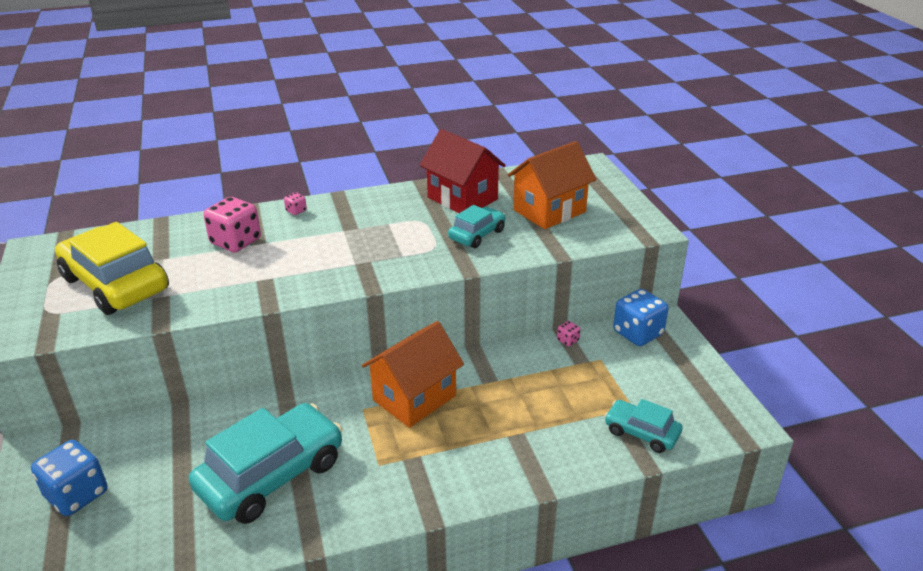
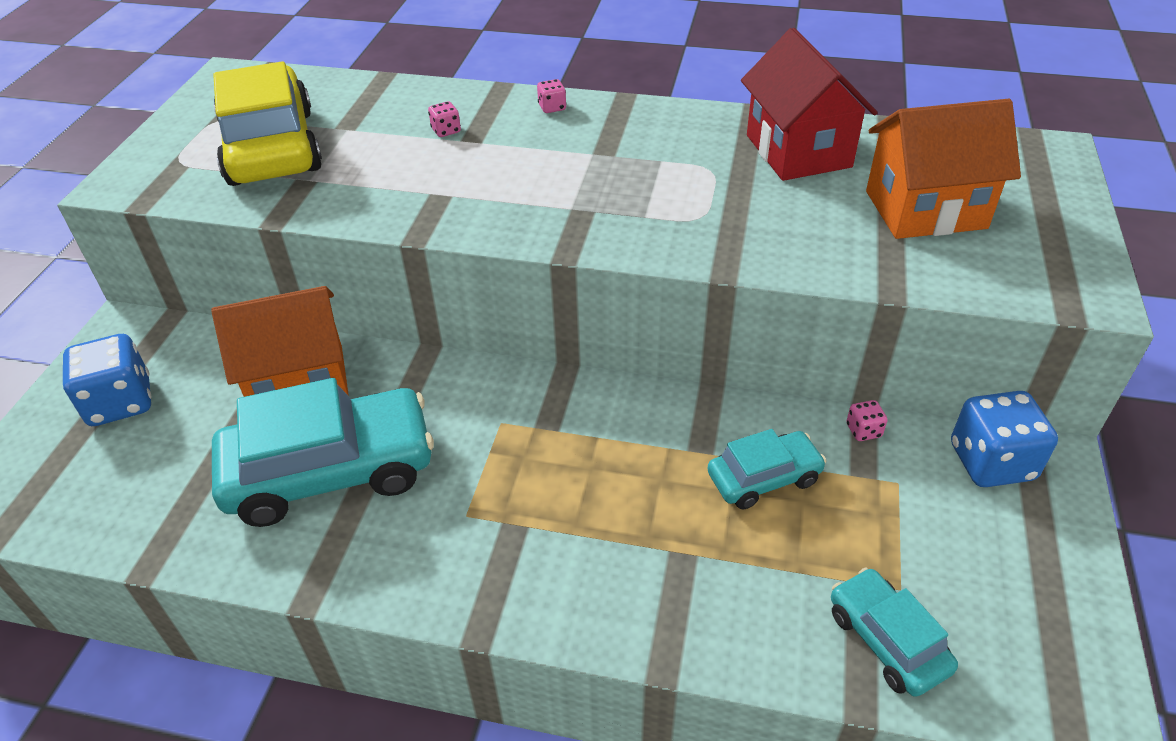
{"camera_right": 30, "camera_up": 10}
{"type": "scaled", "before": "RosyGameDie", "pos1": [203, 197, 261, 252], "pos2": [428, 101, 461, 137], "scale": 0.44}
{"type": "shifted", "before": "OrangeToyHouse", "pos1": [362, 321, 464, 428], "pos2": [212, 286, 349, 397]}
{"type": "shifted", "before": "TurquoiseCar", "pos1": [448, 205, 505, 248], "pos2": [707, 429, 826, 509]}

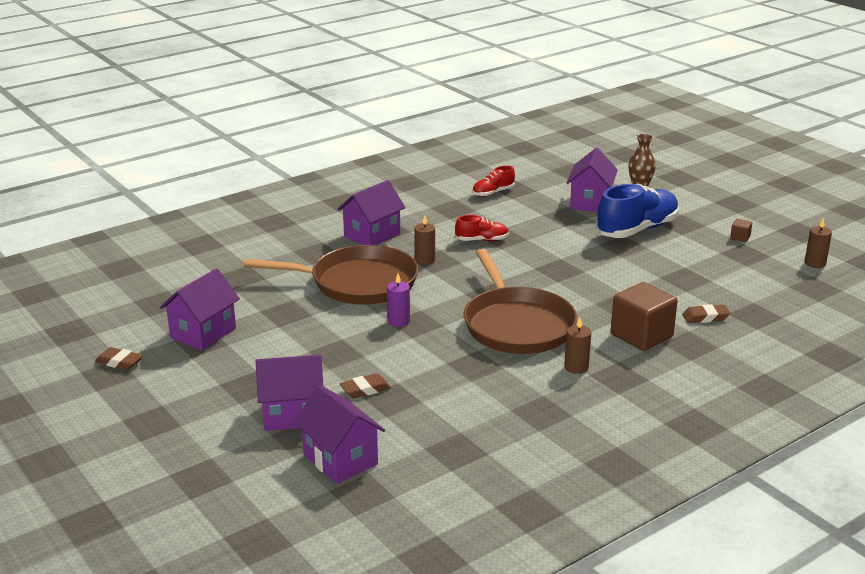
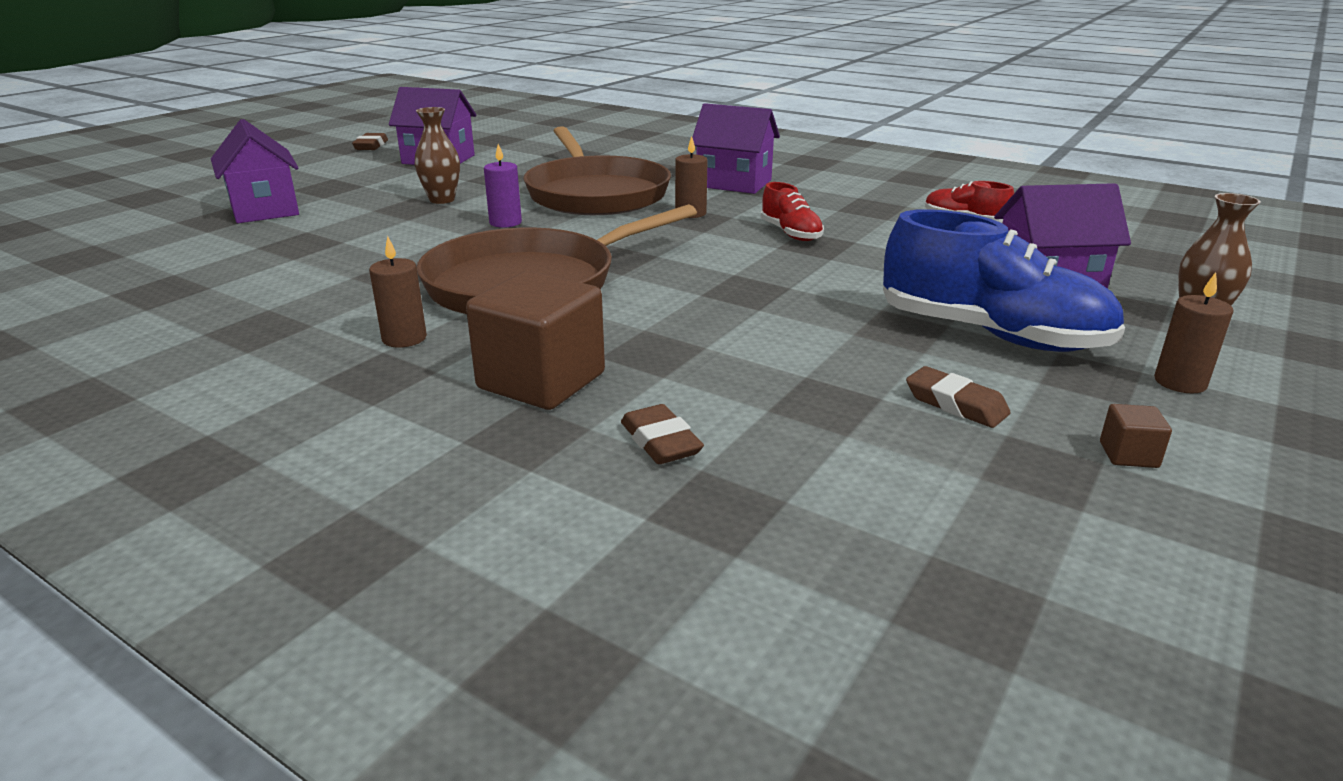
{"camera_right": 70, "camera_up": 0}
{"type": "gone", "before": "PurpleToyHouse", "pos1": [294, 385, 385, 484]}
{"type": "shifted", "before": "DarkBrownEraser", "pos1": [340, 373, 391, 398], "pos2": [906, 366, 1011, 428]}
{"type": "shifted", "before": "DarkBrownWaxCandle", "pos1": [805, 218, 832, 268], "pos2": [1154, 272, 1234, 393]}
{"type": "new", "after": "DarkBrownVase", "pos2": [415, 107, 460, 204]}

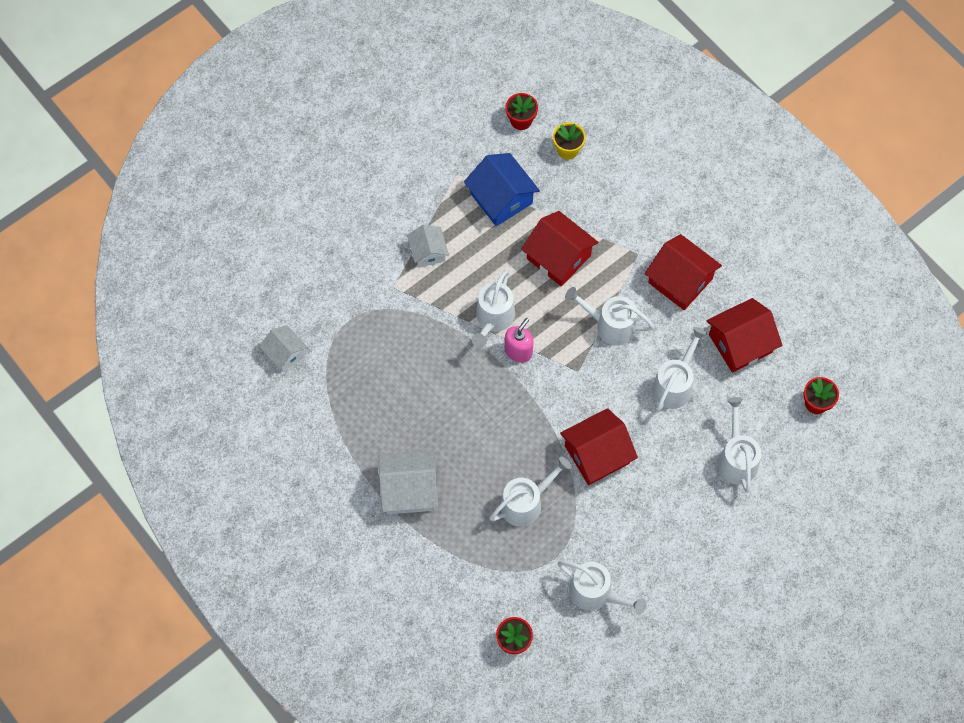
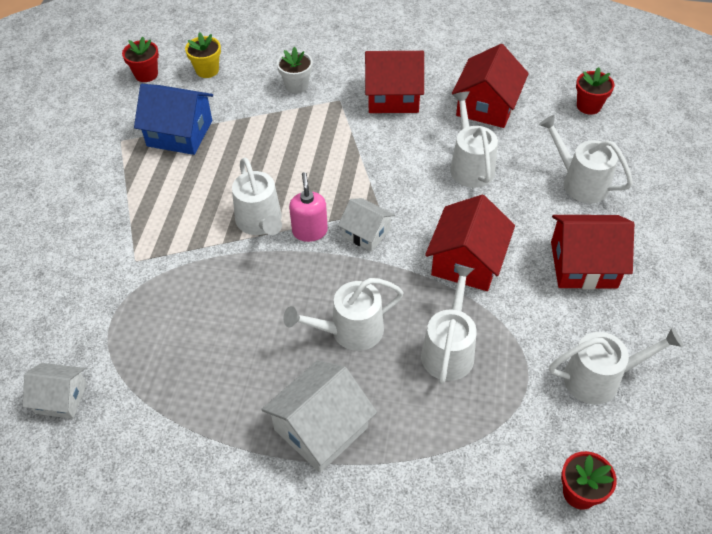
{"camera_right": -40, "camera_up": -15}
{"type": "shifted", "before": "WhiteToyHouse", "pos1": [407, 224, 449, 268], "pos2": [338, 198, 395, 252]}
{"type": "shifted", "before": "CrimsonToyHouse", "pos1": [521, 211, 598, 286], "pos2": [551, 215, 634, 289]}
{"type": "shifted", "before": "WhiteSprinklingCan", "pos1": [565, 287, 654, 345], "pos2": [283, 278, 404, 351]}
{"type": "new", "after": "WhitePlantPot", "pos2": [277, 47, 313, 93]}

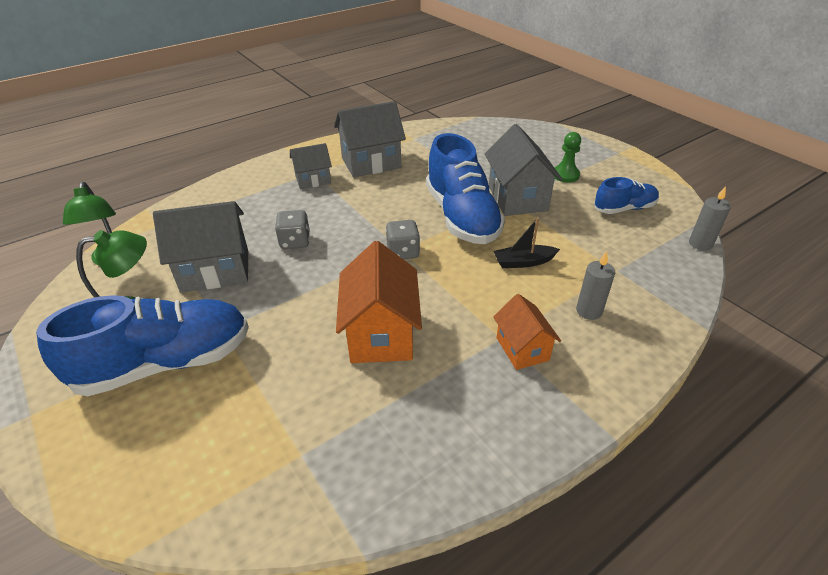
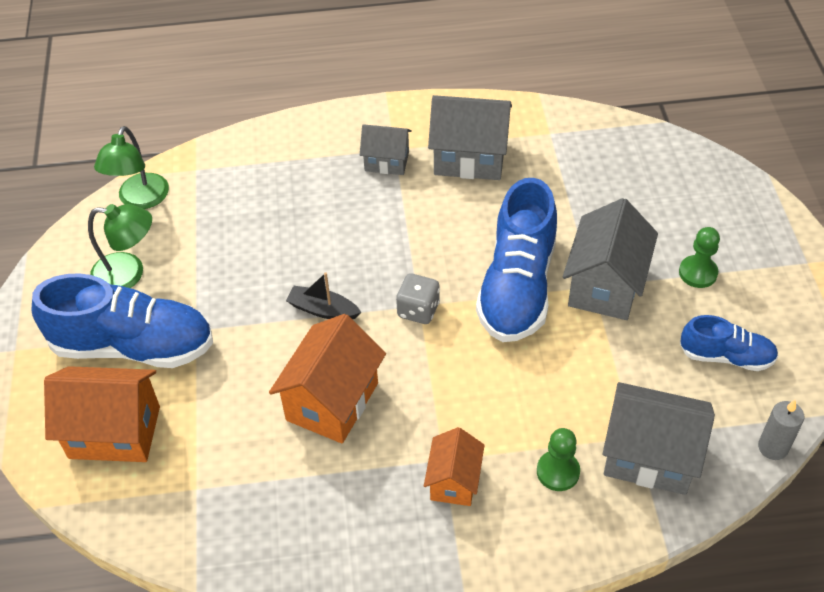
{"camera_right": 30, "camera_up": 10}
{"type": "shifted", "before": "AshGreyToyHouse", "pos1": [153, 201, 248, 292], "pos2": [603, 382, 715, 495]}
{"type": "gone", "before": "AshGreyGameDie", "pos1": [275, 210, 310, 249]}
{"type": "shifted", "before": "EbonySailboat", "pos1": [494, 217, 560, 268], "pos2": [286, 272, 361, 319]}
{"type": "swapped", "before": "AshGreyWaxCandle", "after": "EmeraldPawn", "pos1": [576, 251, 615, 320], "pos2": [537, 428, 580, 491]}
{"type": "new", "after": "OrangeToyHouse", "pos2": [44, 366, 160, 462]}

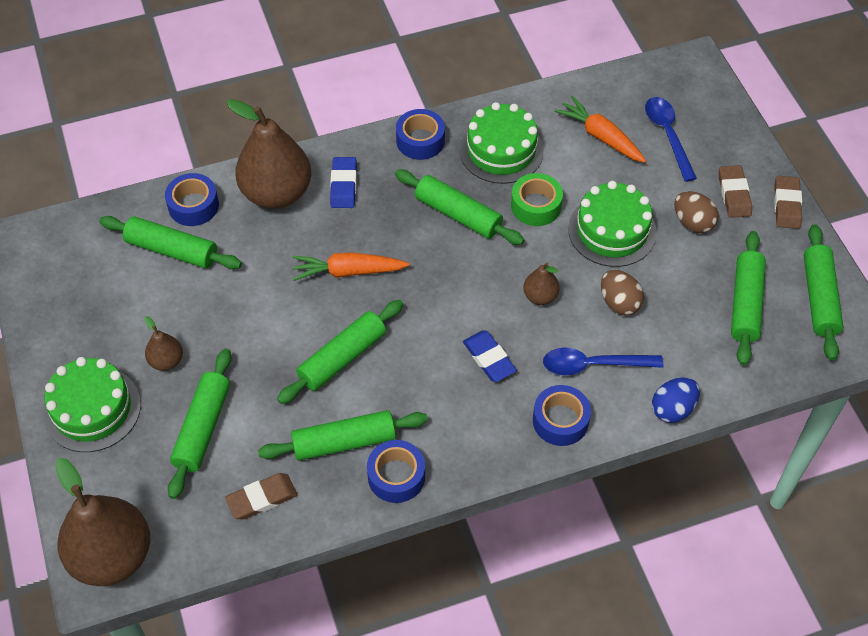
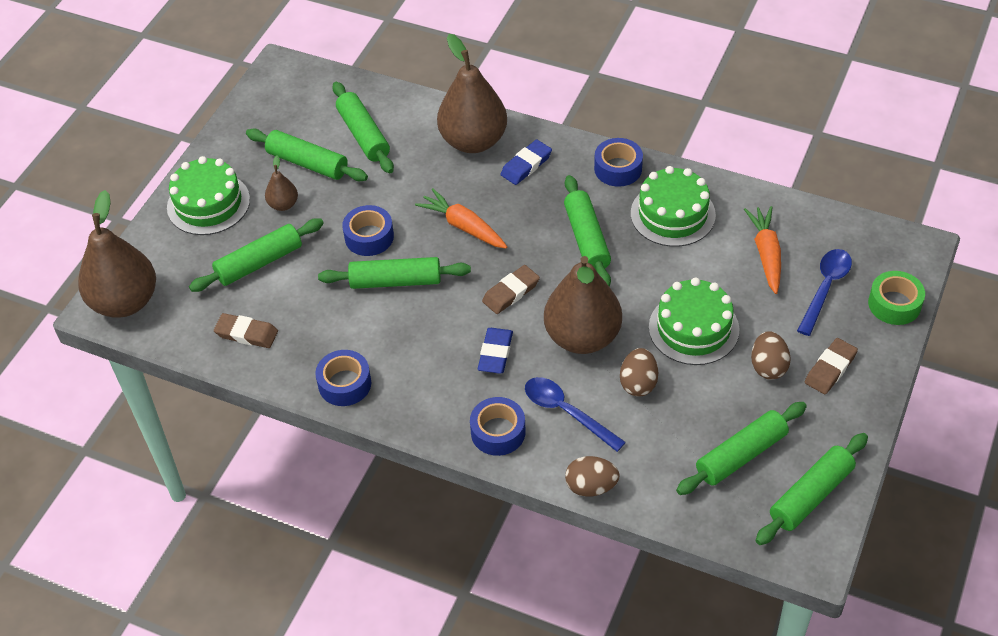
{"camera_right": 45, "camera_up": -5}
{"type": "shifted", "before": "CobaltStickyTape", "pos1": [165, 173, 219, 226], "pos2": [342, 205, 394, 256]}
{"type": "shifted", "before": "EmeraldDoughRoller", "pos1": [258, 410, 428, 461], "pos2": [246, 128, 368, 181]}
{"type": "shifted", "before": "EmeraldStickyTape", "pos1": [511, 173, 563, 226], "pos2": [868, 271, 925, 325]}
{"type": "scaled", "before": "DarkBrownPearFruit", "pos1": [523, 263, 559, 305], "pos2": [544, 256, 622, 354], "scale": 2.19}
{"type": "repainted", "before": "CobaltToyEgg", "after": "DarkBrownToyEgg", "pos1": [652, 377, 700, 423], "pos2": [565, 456, 620, 497]}
{"type": "shifted", "before": "DarkBrownEraser", "pos1": [774, 176, 802, 229], "pos2": [482, 265, 540, 314]}

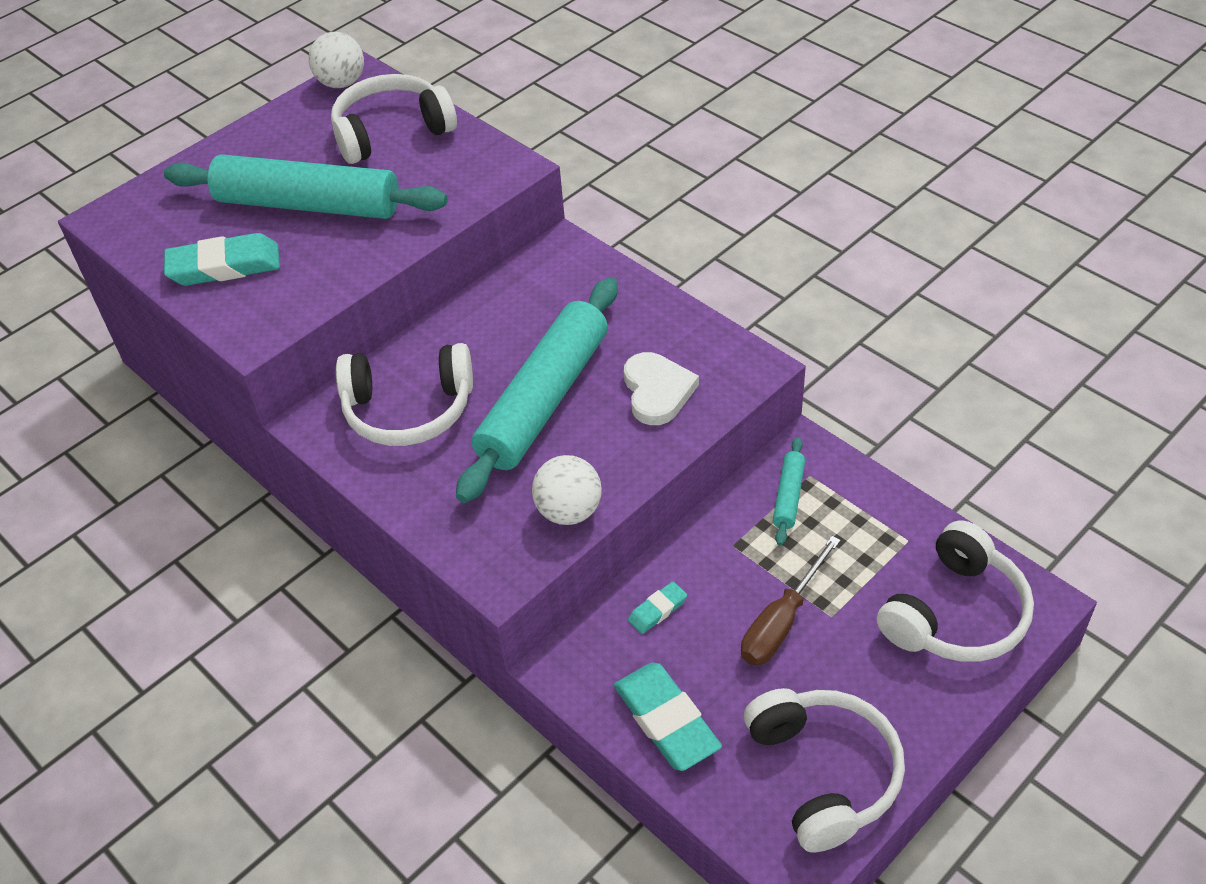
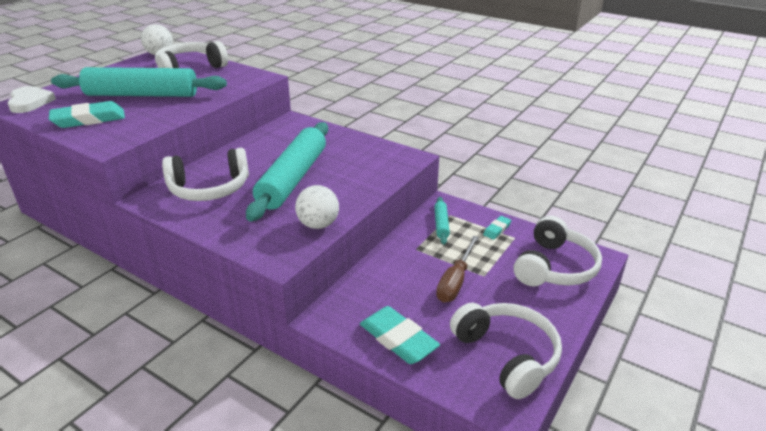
{"camera_right": -15, "camera_up": -15}
{"type": "shifted", "before": "WhiteHeartShape", "pos1": [624, 352, 699, 425], "pos2": [7, 86, 56, 113]}
{"type": "shifted", "before": "TurquoiseEraser", "pos1": [628, 581, 687, 634], "pos2": [483, 216, 511, 240]}

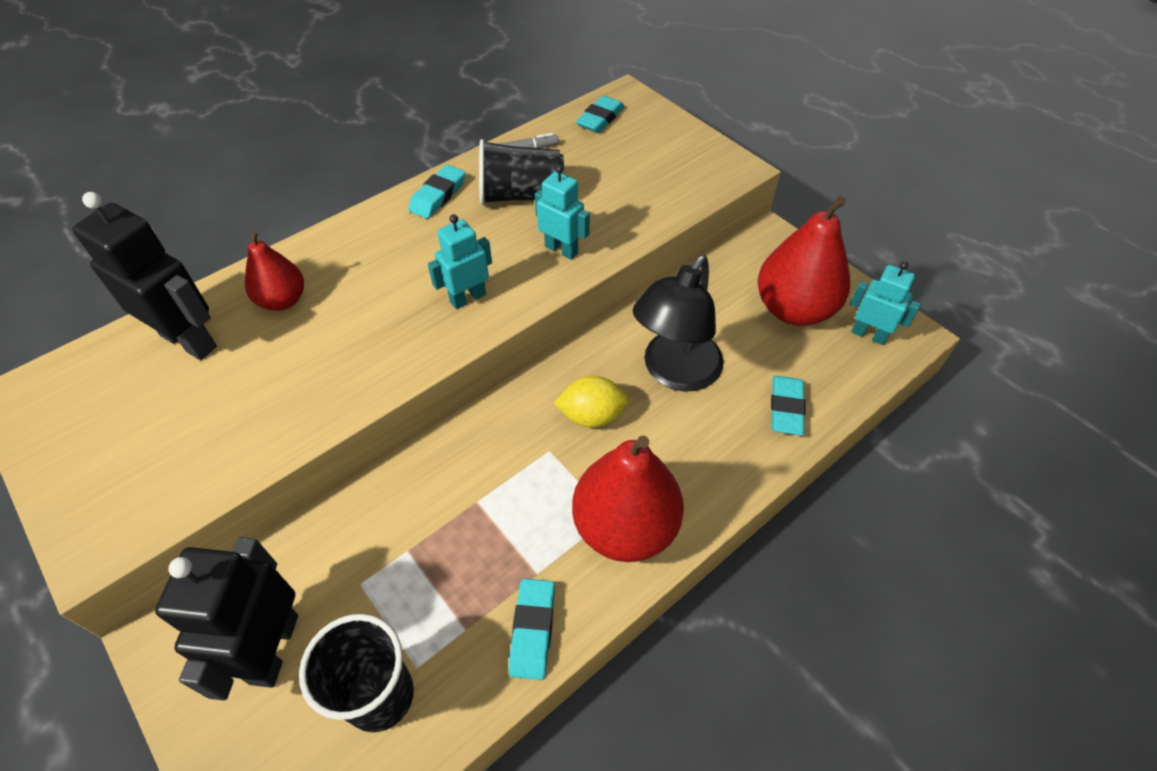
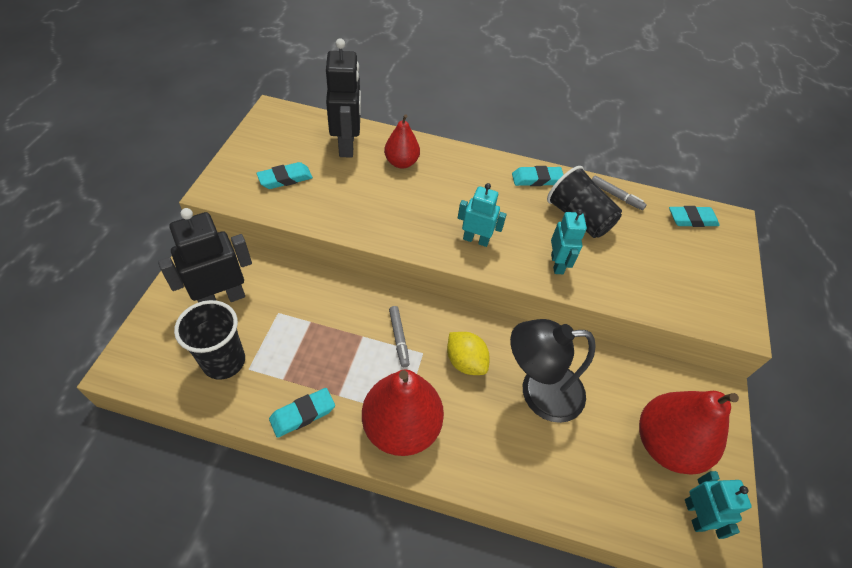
{"camera_right": 50, "camera_up": 0}
{"type": "shifted", "before": "TurquoiseEraser", "pos1": [771, 376, 806, 435], "pos2": [256, 162, 313, 189]}
{"type": "new", "after": "AshGreyMarkerPen", "pos2": [389, 306, 409, 367]}

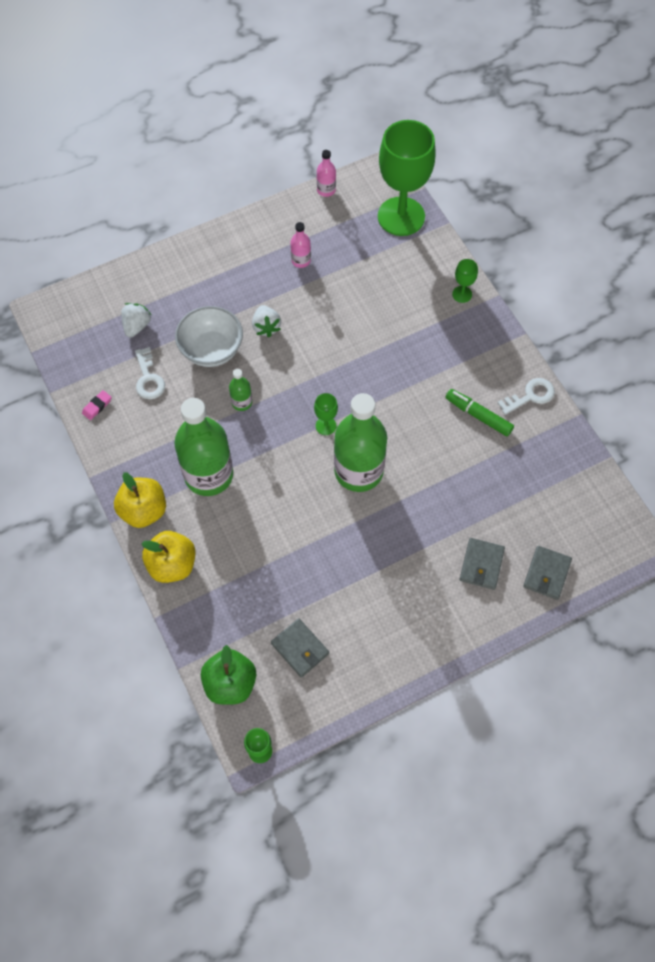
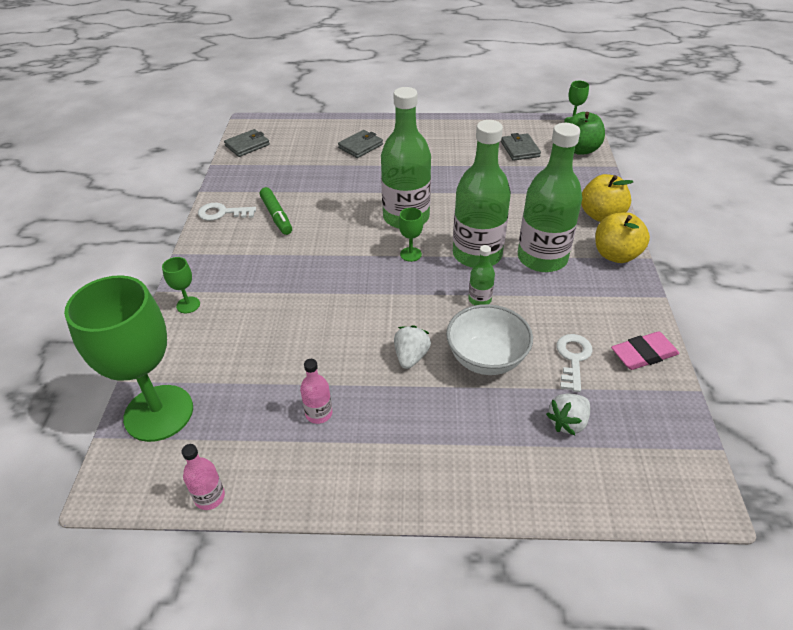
{"camera_right": -150, "camera_up": -20}
{"type": "scaled", "before": "RosyEraser", "pos1": [82, 390, 112, 420], "pos2": [611, 331, 679, 370], "scale": 1.72}
{"type": "shifted", "before": "AshGreyBillfold", "pos1": [523, 546, 572, 600], "pos2": [224, 129, 270, 157]}
{"type": "new", "after": "EmeraldFlask", "pos2": [453, 120, 511, 268]}

